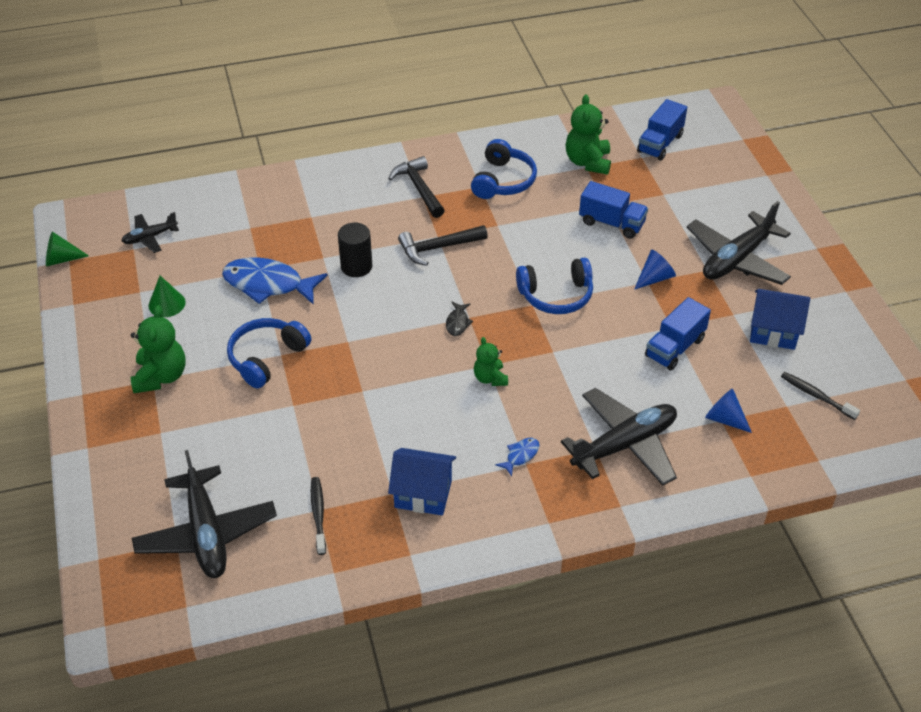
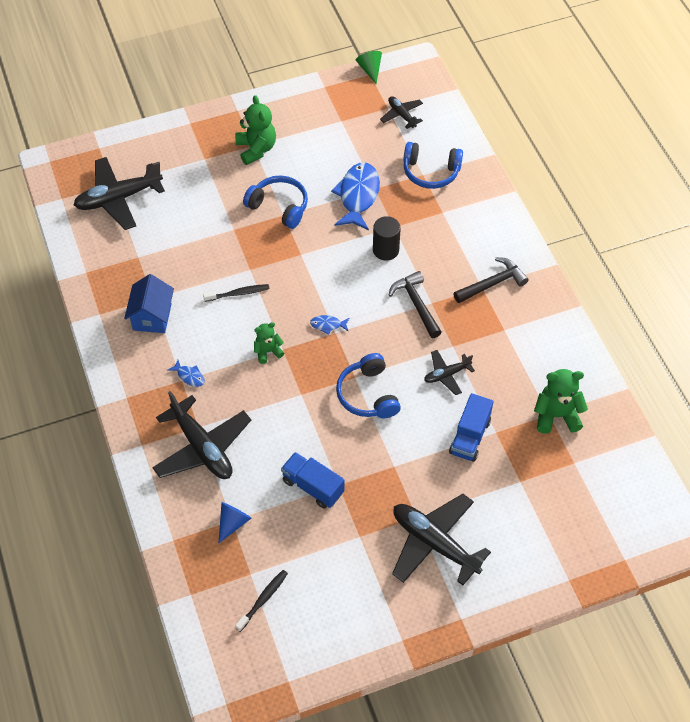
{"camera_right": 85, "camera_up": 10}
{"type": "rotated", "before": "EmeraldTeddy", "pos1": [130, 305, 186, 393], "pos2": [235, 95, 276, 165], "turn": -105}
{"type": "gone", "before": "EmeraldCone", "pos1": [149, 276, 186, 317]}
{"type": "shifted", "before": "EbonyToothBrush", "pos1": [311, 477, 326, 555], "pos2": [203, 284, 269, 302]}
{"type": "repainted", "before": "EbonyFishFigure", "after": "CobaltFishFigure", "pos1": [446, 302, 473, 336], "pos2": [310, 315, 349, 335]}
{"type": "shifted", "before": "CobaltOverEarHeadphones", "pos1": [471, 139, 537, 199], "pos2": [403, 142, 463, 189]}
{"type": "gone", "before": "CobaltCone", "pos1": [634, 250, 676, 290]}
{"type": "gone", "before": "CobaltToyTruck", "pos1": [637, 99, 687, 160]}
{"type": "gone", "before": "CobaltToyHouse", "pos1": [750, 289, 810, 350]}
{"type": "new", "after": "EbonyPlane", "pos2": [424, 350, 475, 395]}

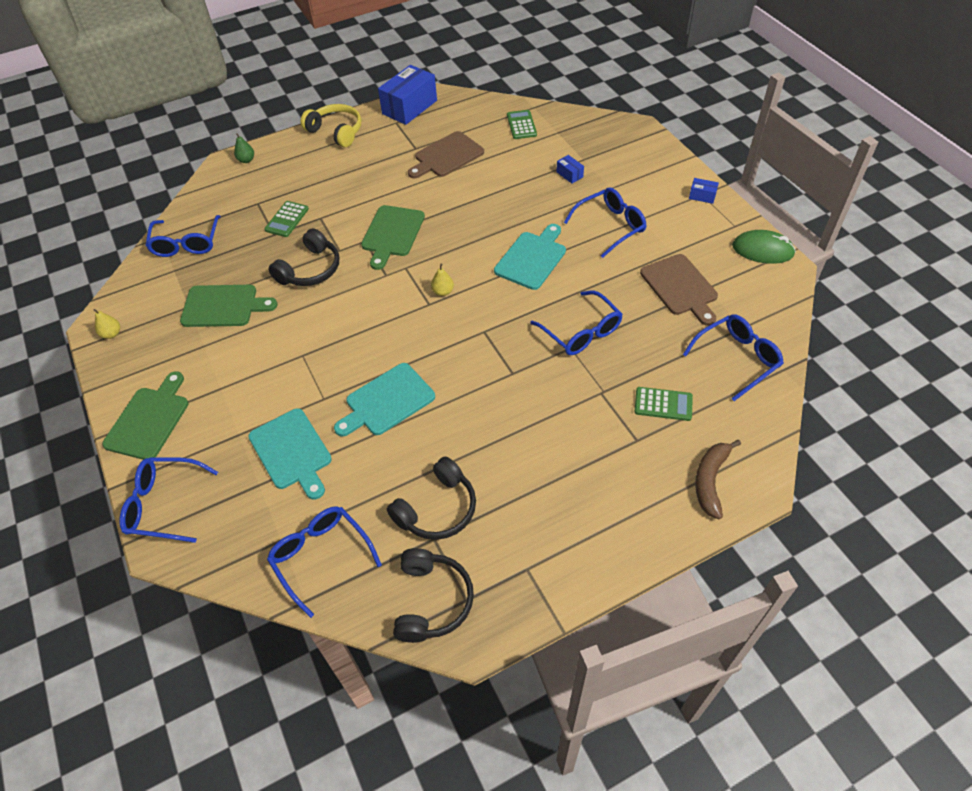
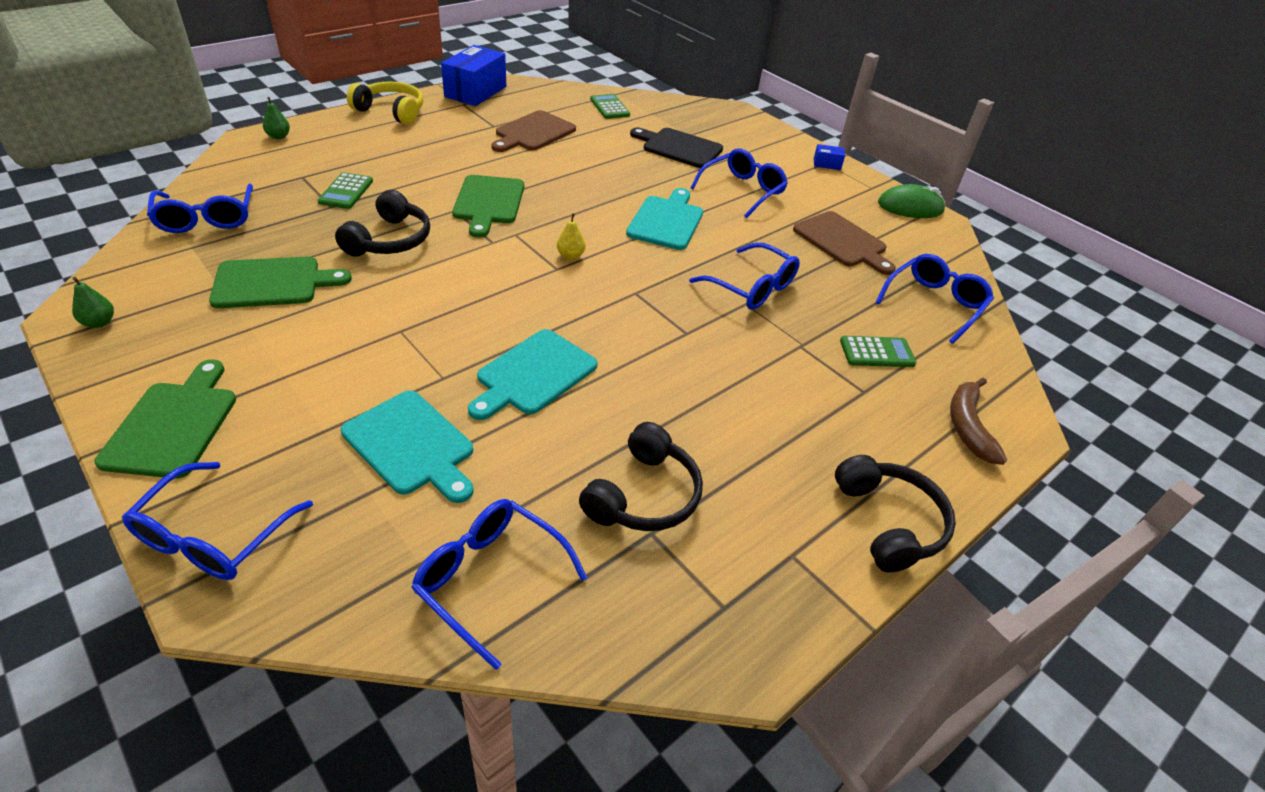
{"camera_right": -20, "camera_up": -10}
{"type": "repainted", "before": "YellowPearFruit", "after": "EmeraldPearFruit", "pos1": [93, 309, 120, 339], "pos2": [72, 277, 114, 328]}
{"type": "rotated", "before": "CobaltSpectacles", "pos1": [119, 457, 218, 543], "pos2": [122, 462, 313, 580], "turn": -60}
{"type": "shifted", "before": "EbonyOverEarHeadphones", "pos1": [393, 548, 474, 643], "pos2": [835, 455, 956, 572]}
{"type": "swapped", "before": "CobaltPackage", "after": "EbonyCuttingBoard", "pos1": [556, 155, 584, 183], "pos2": [630, 127, 723, 168]}

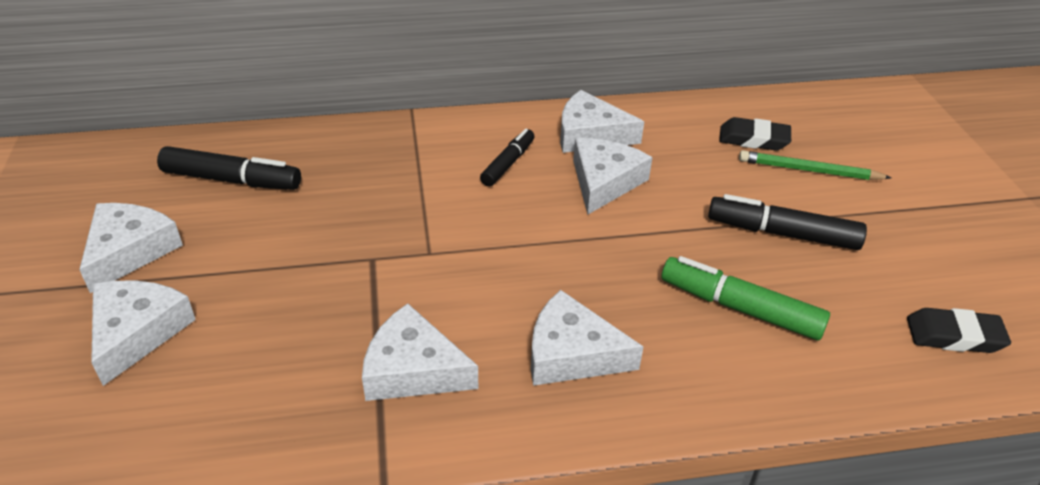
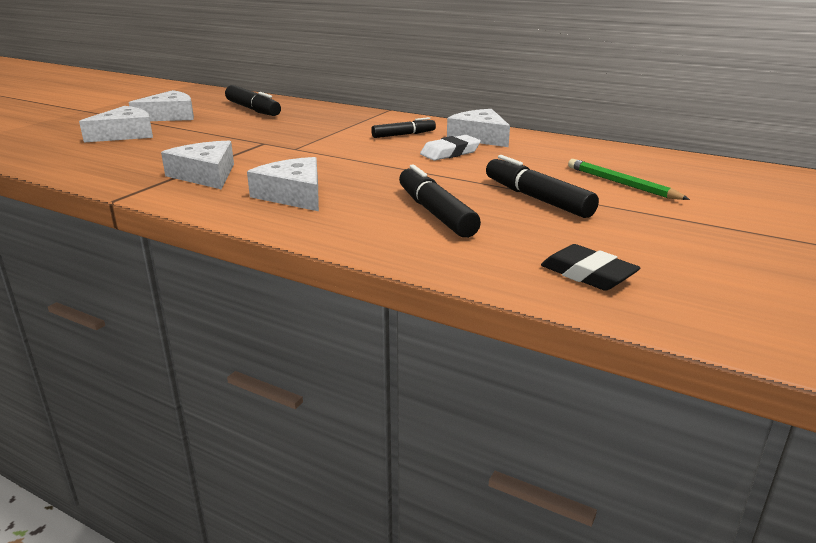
{"camera_right": 40, "camera_up": -15}
{"type": "swapped", "before": "WhiteCheeseWedge", "after": "WhiteEraser", "pos1": [573, 138, 653, 215], "pos2": [420, 135, 481, 161]}
{"type": "repainted", "before": "EmeraldMarkerPen", "after": "EbonyMarkerPen", "pos1": [661, 256, 830, 340], "pos2": [399, 164, 481, 238]}
{"type": "gone", "before": "EbonyEraser", "pos1": [719, 117, 791, 151]}

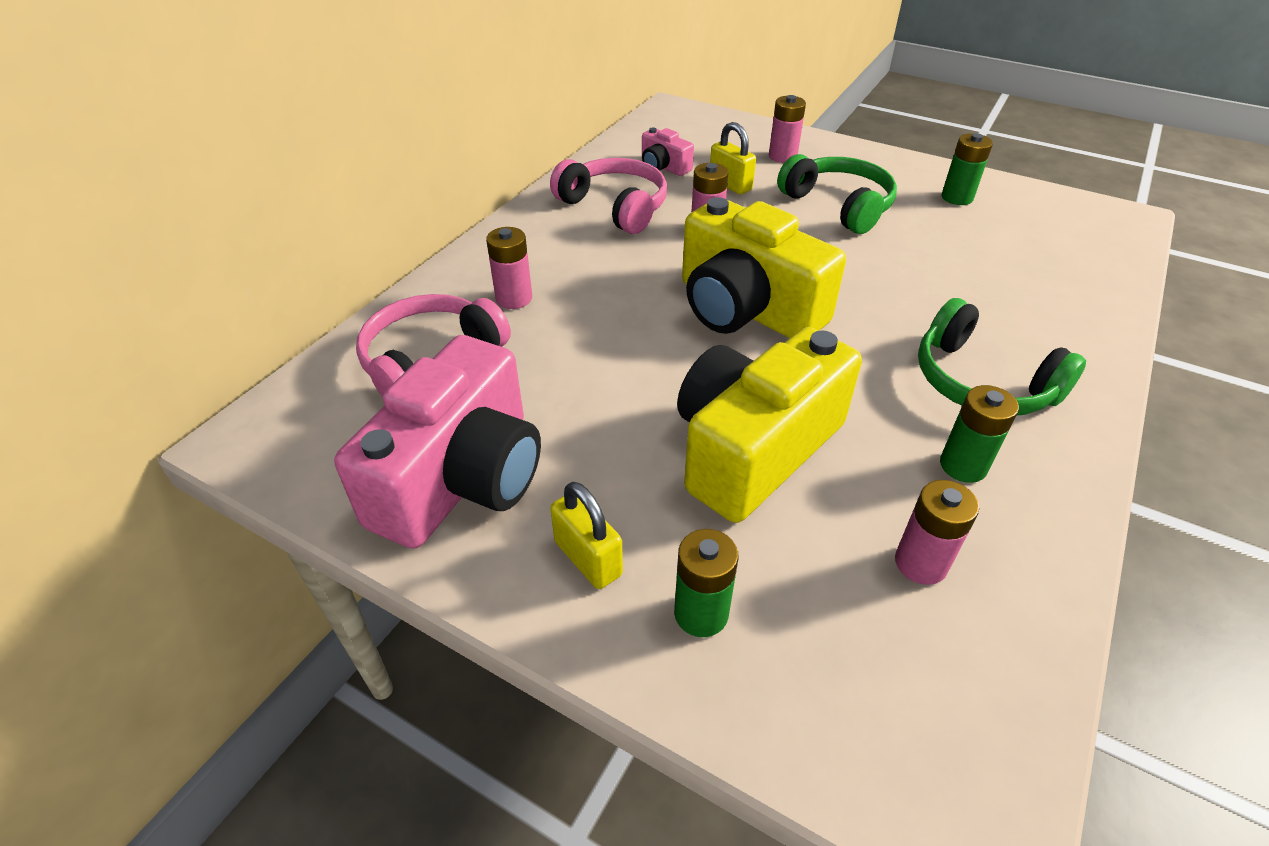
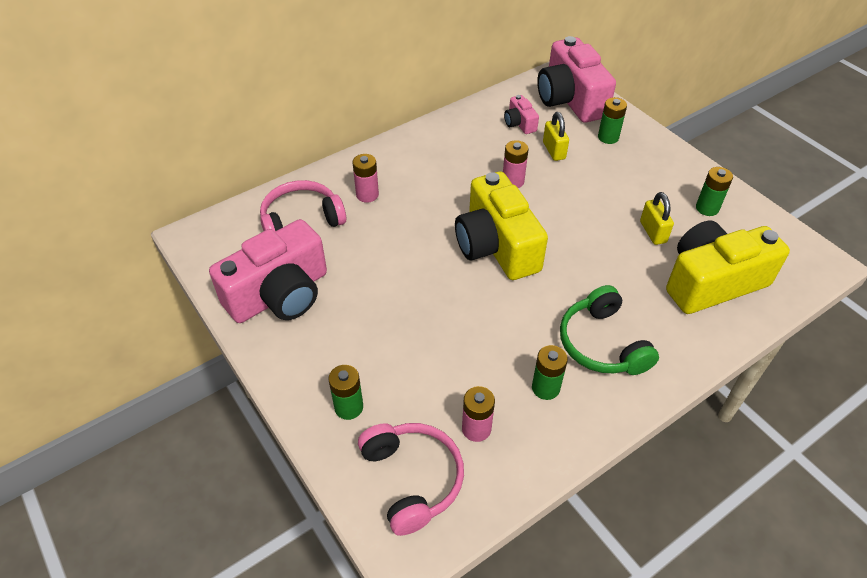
{"camera_right": 25, "camera_up": 5}
{"type": "shifted", "before": "RosyOverEarHeadphones", "pos1": [550, 158, 667, 234], "pos2": [358, 423, 464, 536]}
{"type": "shifted", "before": "YellowSmallLock", "pos1": [550, 482, 623, 589], "pos2": [640, 192, 674, 245]}
{"type": "shifted", "before": "YellowCompactCamera", "pos1": [677, 327, 862, 523], "pos2": [666, 221, 790, 314]}
{"type": "repainted", "before": "RosyBattery", "after": "EmeraldBattery", "pos1": [769, 95, 806, 163], "pos2": [598, 97, 627, 144]}
{"type": "gone", "before": "EmeraldOverEarHeadphones", "pos1": [777, 154, 897, 234]}
{"type": "new", "after": "RosyCompactCamera", "pos2": [537, 36, 616, 123]}

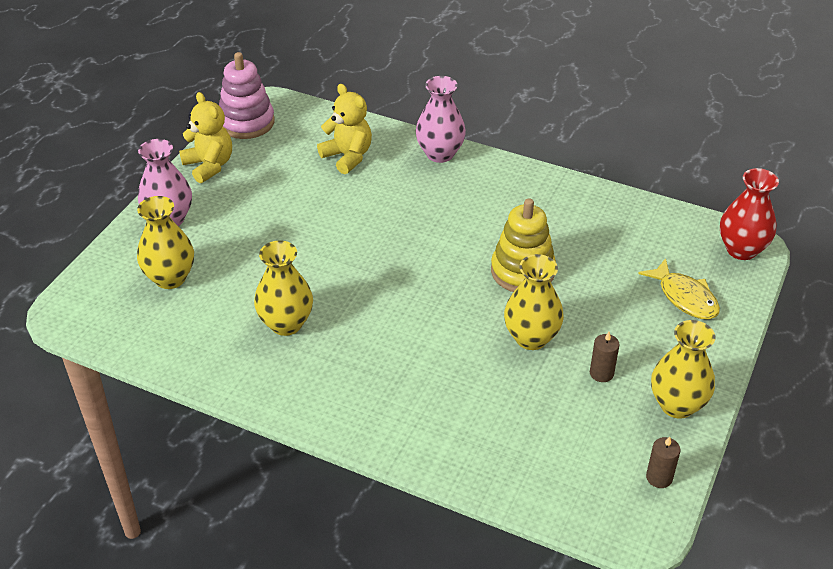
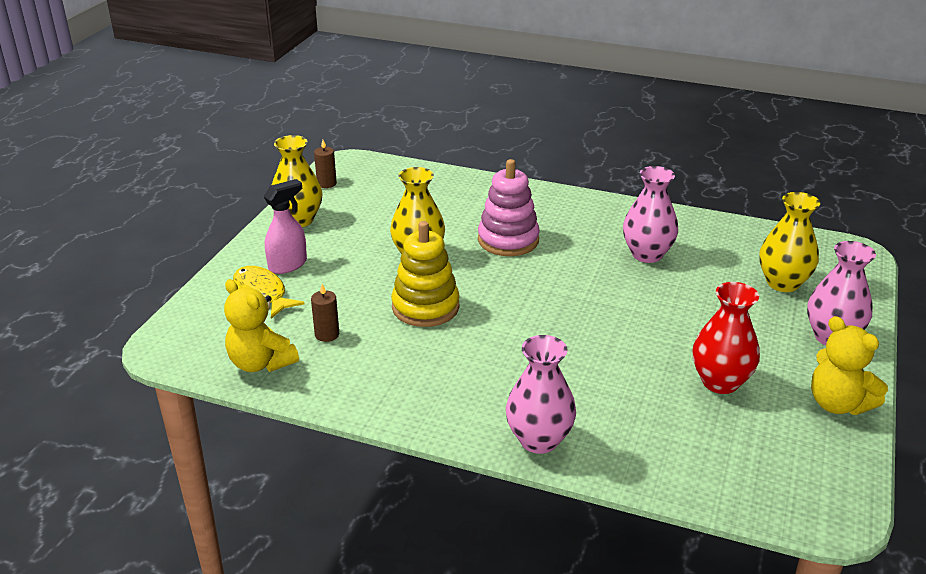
{"camera_right": 175, "camera_up": -10}
{"type": "shifted", "before": "RosyRingStacker", "pos1": [219, 52, 275, 139], "pos2": [478, 159, 540, 256]}
{"type": "repainted", "before": "YellowVase", "after": "RosyVase", "pos1": [254, 240, 313, 336], "pos2": [623, 166, 678, 263]}
{"type": "shifted", "before": "YellowTeddy", "pos1": [317, 84, 372, 174], "pos2": [224, 279, 299, 372]}
{"type": "shifted", "before": "DarkBrownWaxCandle", "pos1": [590, 332, 620, 382], "pos2": [311, 284, 339, 342]}
{"type": "shifted", "before": "CrimsonVase", "pos1": [720, 168, 779, 260], "pos2": [693, 282, 760, 394]}
{"type": "new", "after": "RosySprayBottle", "pos2": [264, 179, 307, 274]}

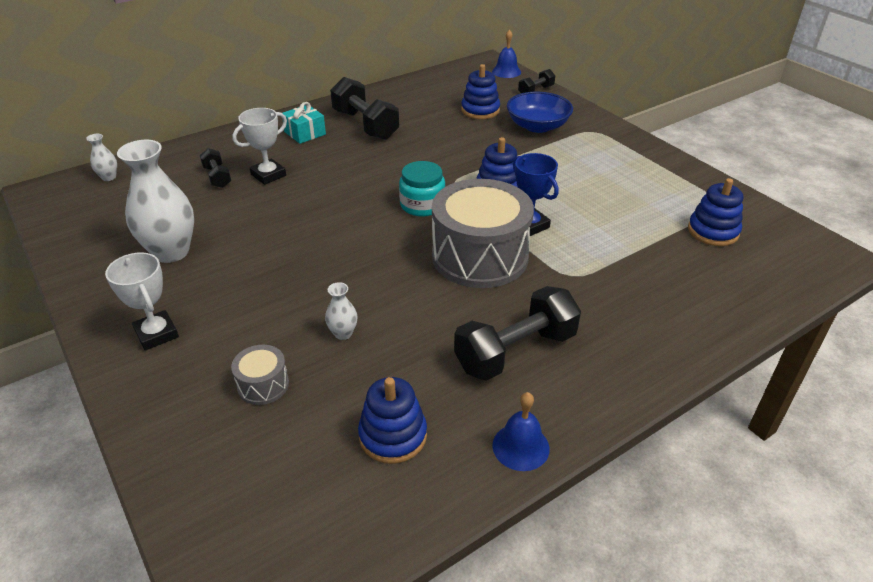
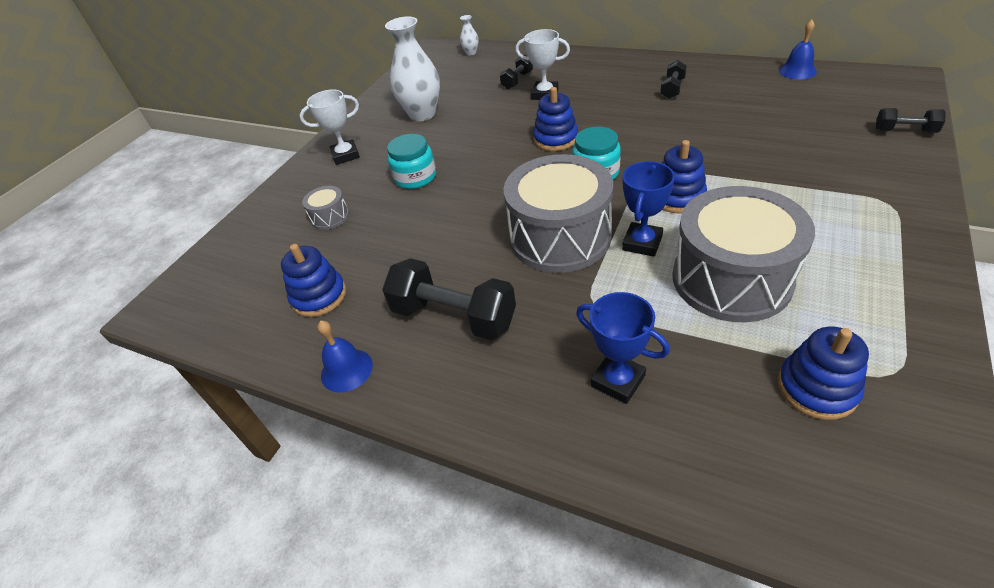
{"camera_right": 65, "camera_up": 5}
{"type": "rotated", "before": "WhiteTrophy", "pos1": [105, 253, 179, 350], "pos2": [300, 90, 360, 165], "turn": 45}
{"type": "gone", "before": "TurquoiseWrappedGift", "pos1": [282, 102, 326, 144]}
{"type": "gone", "before": "WhiteVase", "pos1": [325, 282, 358, 340]}
{"type": "scaled", "before": "EbonyHandWeight", "pos1": [330, 77, 399, 140], "pos2": [660, 60, 687, 99], "scale": 0.52}
{"type": "shifted", "before": "CobaltRingStacker", "pos1": [461, 64, 500, 119], "pos2": [533, 87, 578, 151]}
{"type": "shifted", "before": "CobaltBell", "pos1": [492, 30, 521, 78], "pos2": [779, 19, 817, 79]}
{"type": "gone", "before": "CobaltBowl", "pos1": [507, 92, 573, 133]}
{"type": "new", "after": "TurquoiseJamJar", "pos2": [387, 134, 436, 189]}
{"type": "new", "after": "CobaltTrophy", "pos2": [576, 292, 670, 404]}
{"type": "new", "after": "AshGreyDrum", "pos2": [672, 186, 815, 323]}

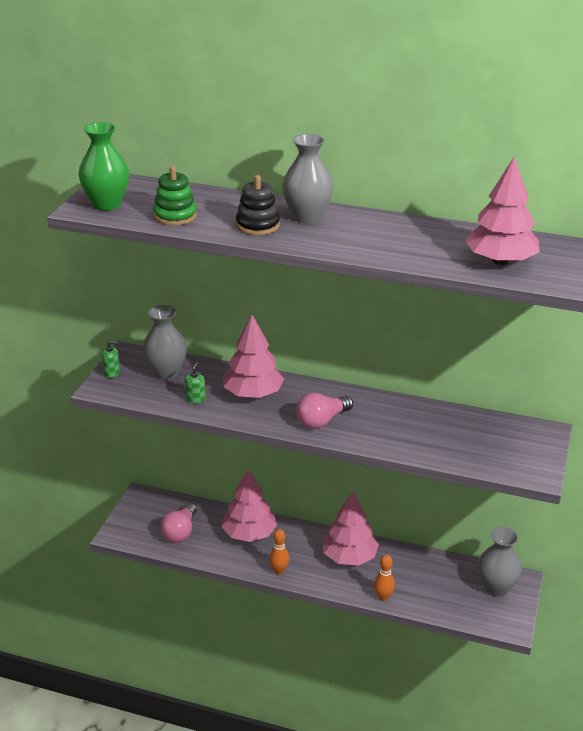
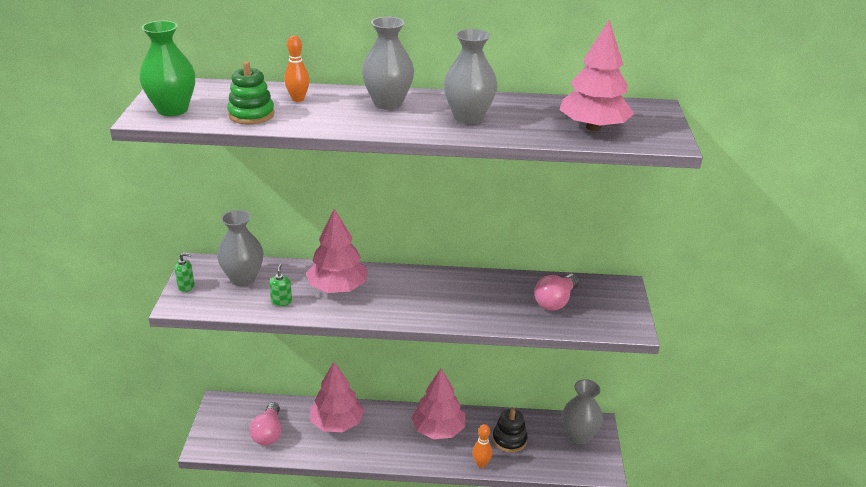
{"camera_right": -15, "camera_up": 0}
{"type": "shifted", "before": "EbonyRingStacker", "pos1": [236, 175, 280, 235], "pos2": [493, 408, 528, 453]}
{"type": "shifted", "before": "OrangeSkittle", "pos1": [269, 529, 289, 575], "pos2": [284, 35, 309, 102]}
{"type": "shifted", "before": "RosyLightbulb", "pos1": [296, 393, 353, 429], "pos2": [534, 274, 579, 310]}
{"type": "new", "after": "AshGreyVase", "pos2": [444, 29, 497, 124]}

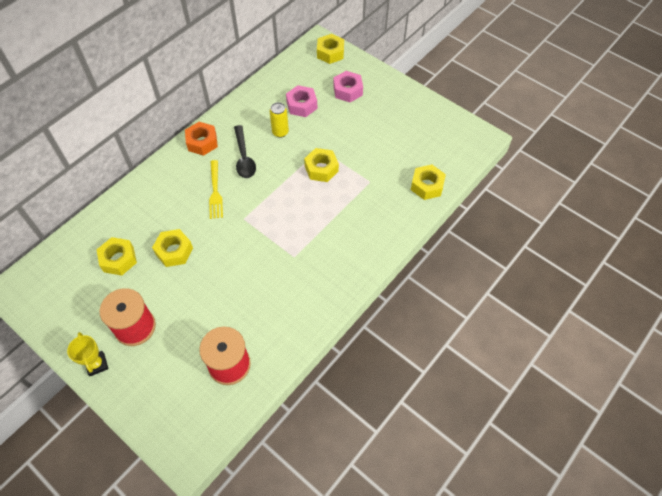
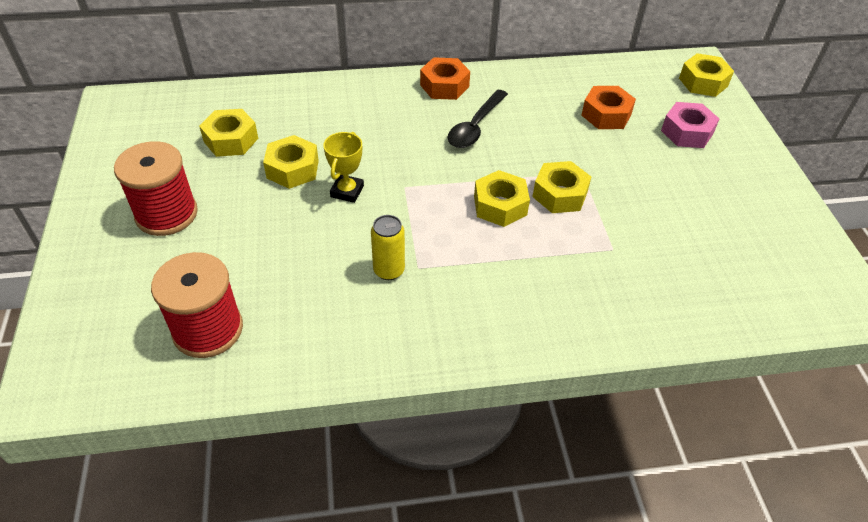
{"camera_right": 40, "camera_up": -10}
{"type": "shifted", "before": "YellowTrophy", "pos1": [67, 332, 109, 376], "pos2": [323, 132, 364, 203]}
{"type": "gone", "before": "YellowTableFork", "pos1": [209, 160, 223, 219]}
{"type": "shifted", "before": "YellowSodaCan", "pos1": [270, 102, 289, 138], "pos2": [371, 215, 405, 280]}
{"type": "repainted", "before": "RosyHexNut", "after": "OrangeHexNut", "pos1": [286, 85, 317, 117], "pos2": [581, 86, 636, 129]}
{"type": "shifted", "before": "YellowHexNut", "pos1": [411, 165, 446, 200], "pos2": [474, 170, 530, 227]}

